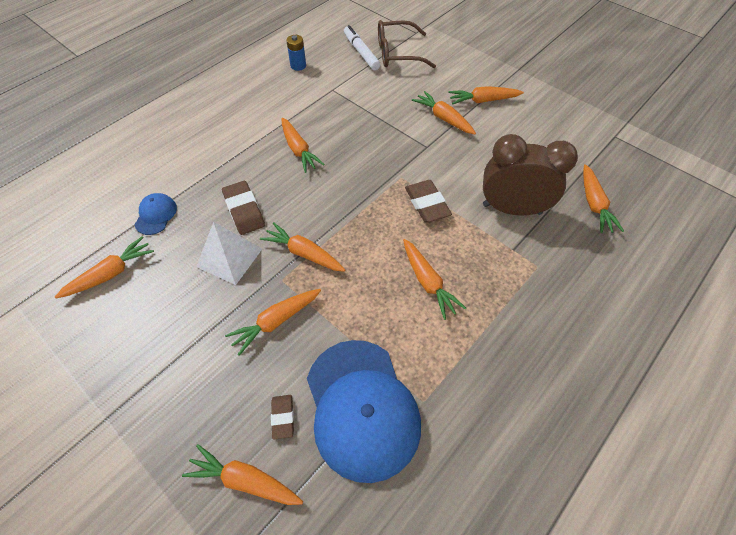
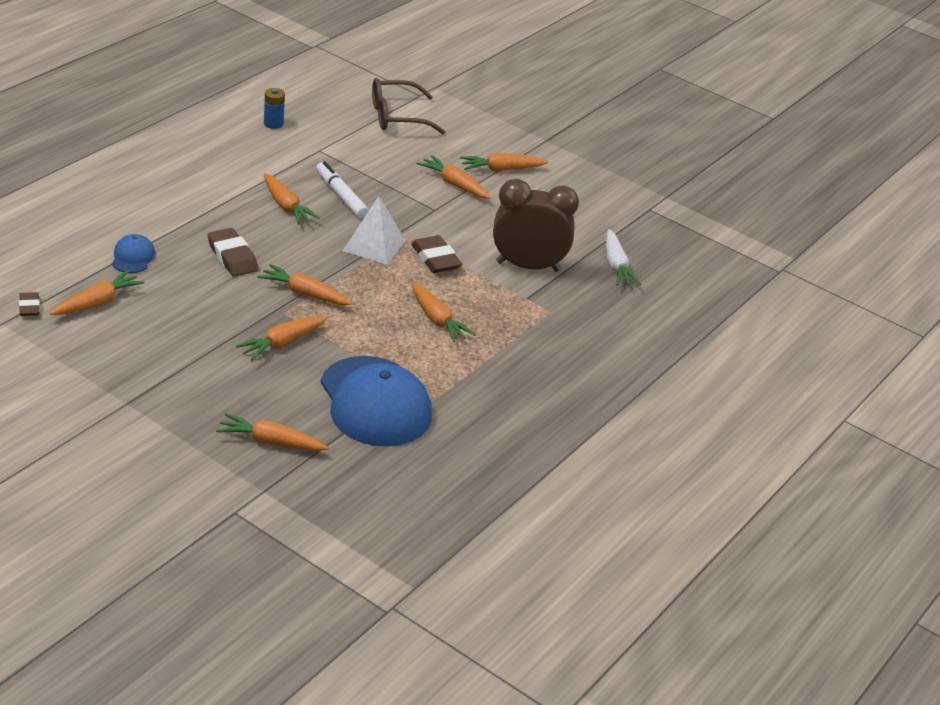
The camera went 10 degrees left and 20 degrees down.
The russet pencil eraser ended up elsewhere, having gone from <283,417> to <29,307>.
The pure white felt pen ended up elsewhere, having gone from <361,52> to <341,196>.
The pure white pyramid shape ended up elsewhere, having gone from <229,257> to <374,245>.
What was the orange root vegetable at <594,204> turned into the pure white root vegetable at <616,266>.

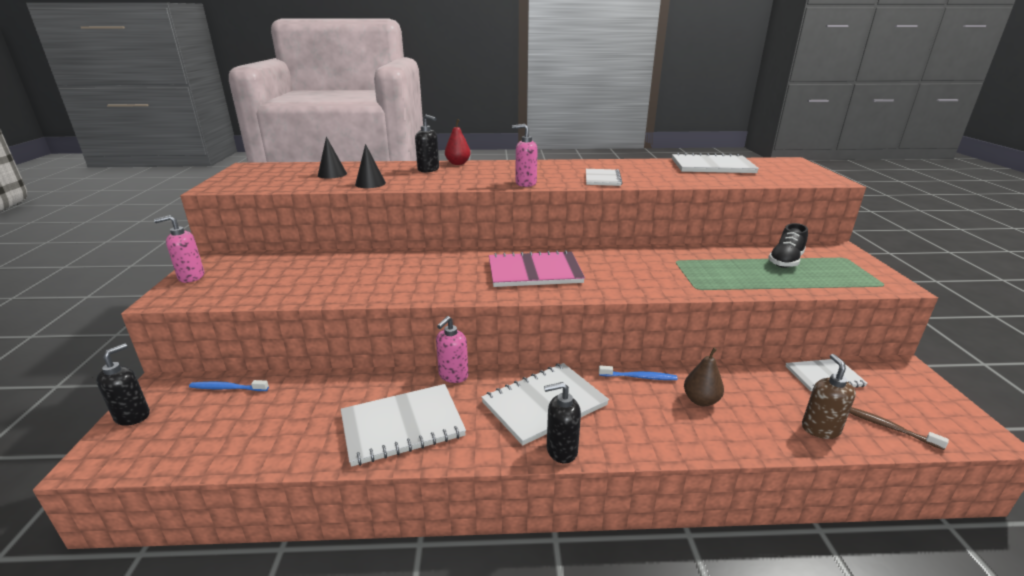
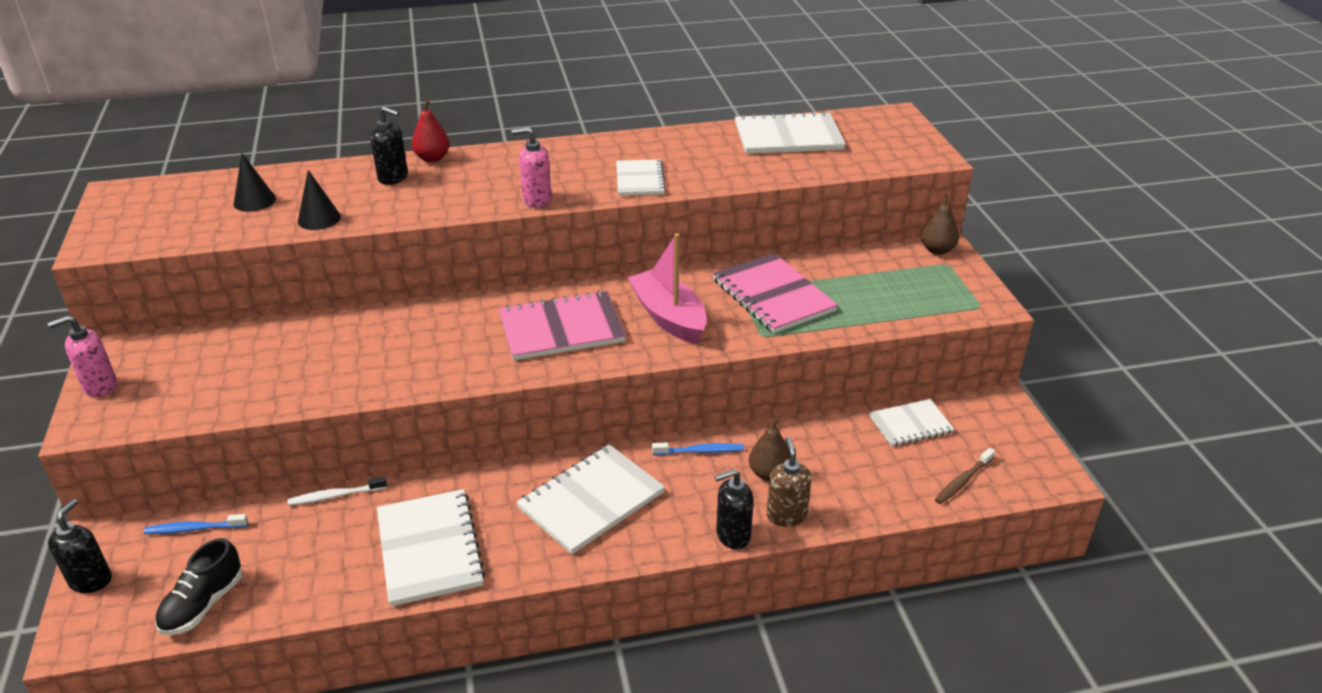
The camera went 10 degrees left and 10 degrees up.
The jet-black sneaker ended up elsewhere, having gone from <785,261> to <203,604>.
The second view gained the pure white toothbrush at <335,496>.
The pure white notebook at <402,426> ended up facing another way, 75 degrees counterclockwise from before.
The second view gained the rosy boat at <669,317>.
The second view gained the rosy notebook at <773,295>.
The jet-black soap pump ended up elsewhere, having gone from <561,450> to <732,535>.
The russet soap pump ended up elsewhere, having gone from <820,429> to <786,515>.
The second view gained the russet pear at <937,250>.
The russet toothbrush at <887,427> ended up facing another way, 75 degrees counterclockwise from before.
The second view lost the rosy soap pump at <453,375>.

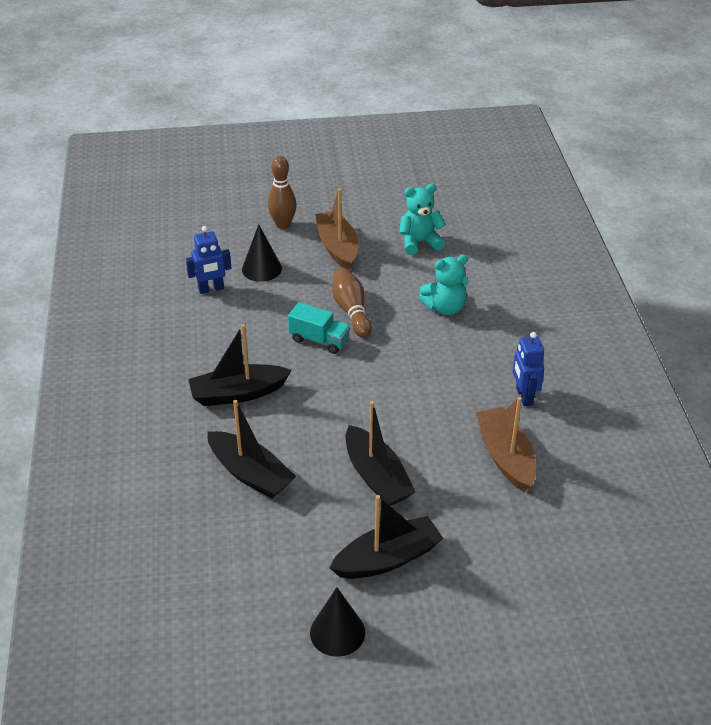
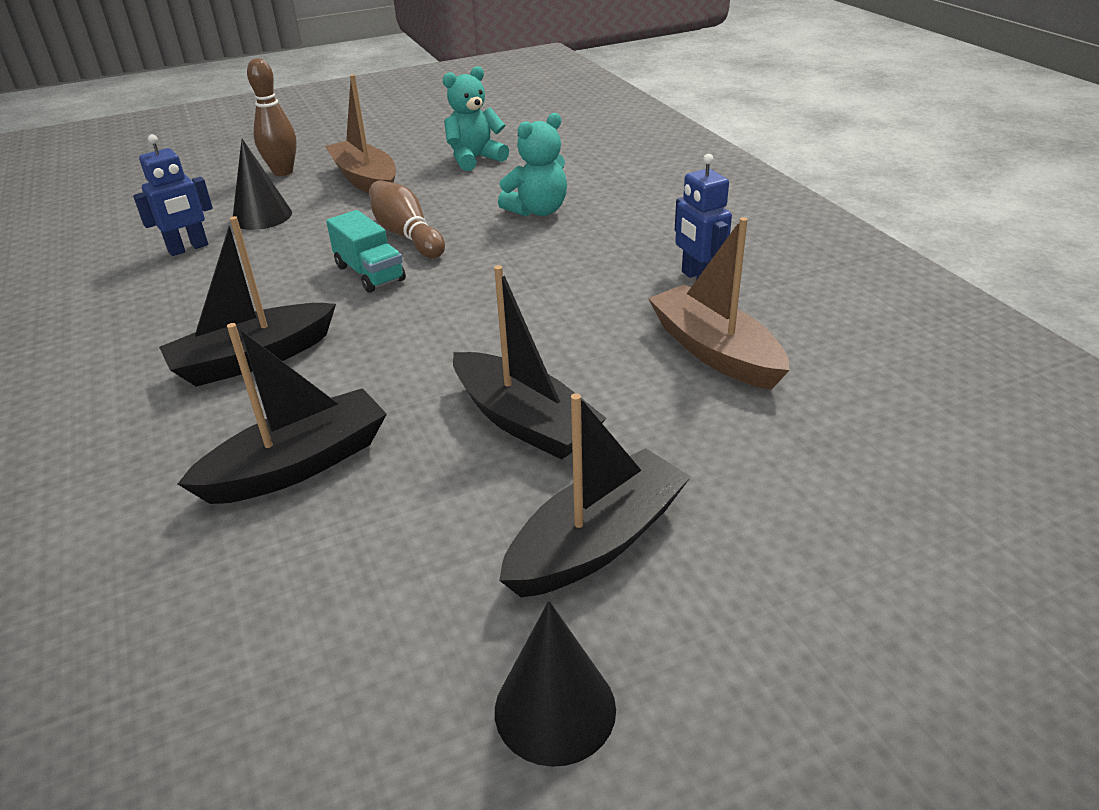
The camera went 15 degrees left and 5 degrees down.
The jet-black boat at <250,474> ended up facing another way, 60 degrees counterclockwise from before.
The teal lorry at <319,340> ended up facing another way, 45 degrees clockwise from before.

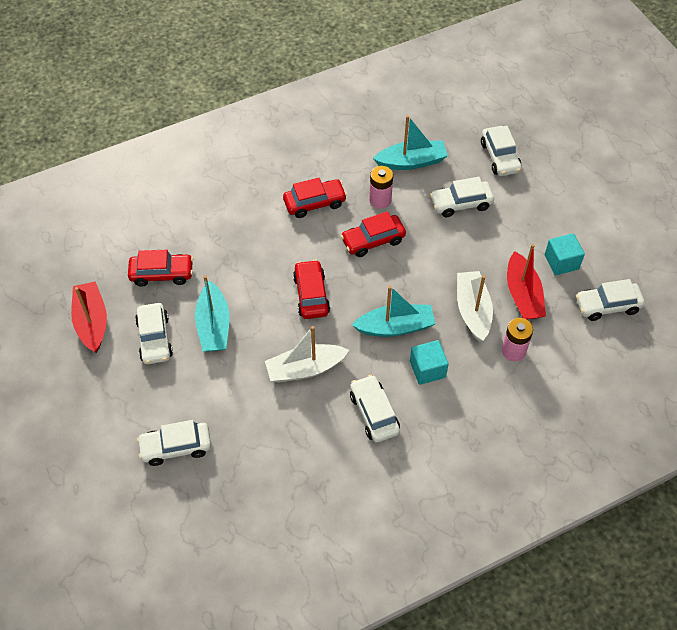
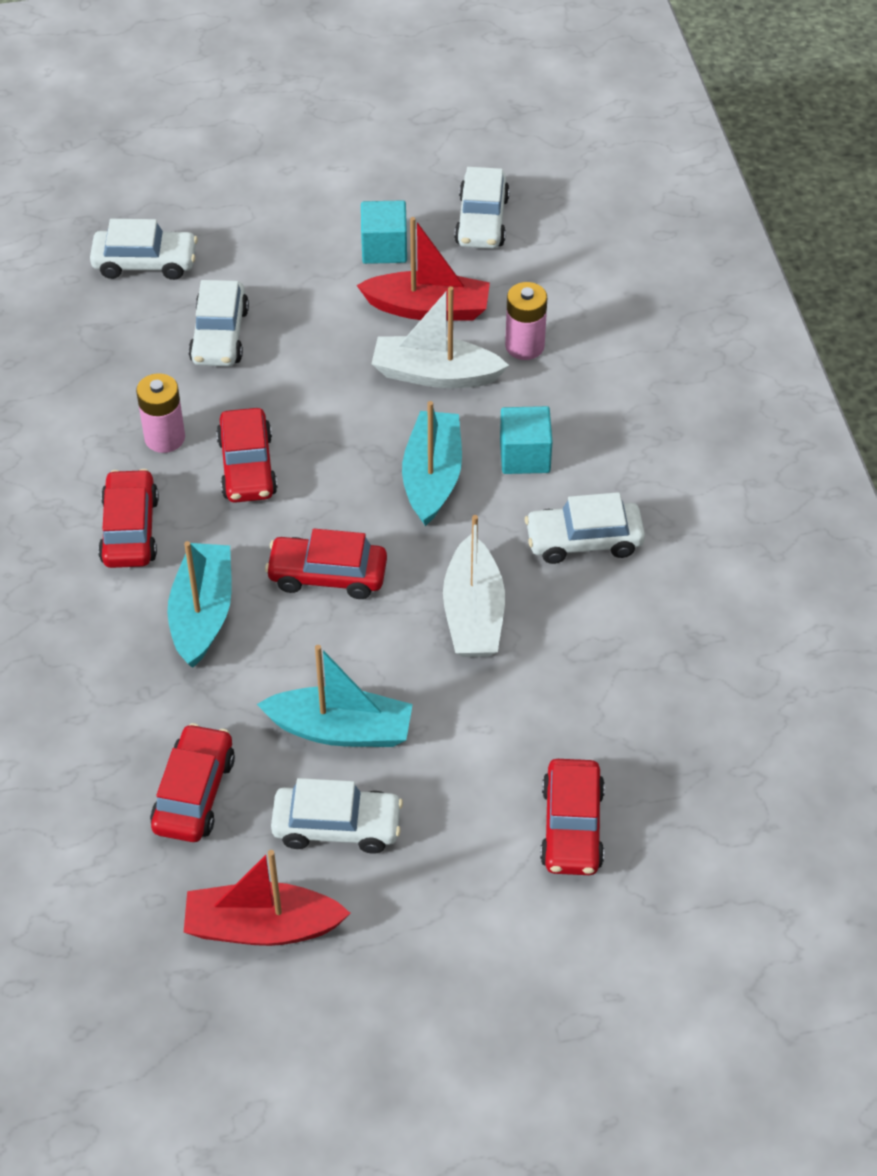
The camera went 75 degrees left and 5 degrees down.
The teal boat ended up elsewhere, having gone from <411,162> to <202,614>.
What was the pure white toy car at <176,447> turned into the scarlet toy car at <571,827>.

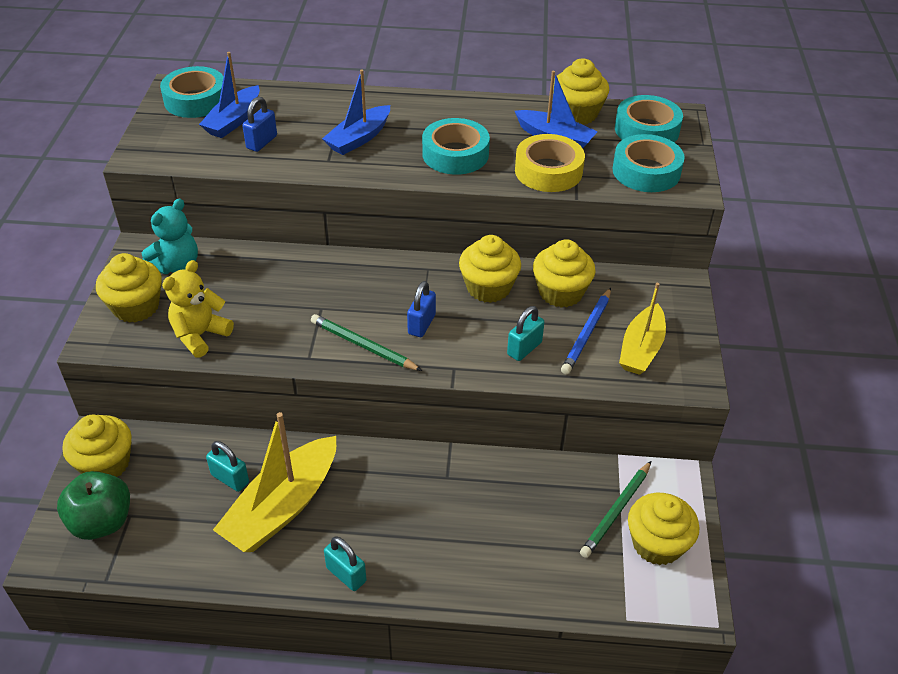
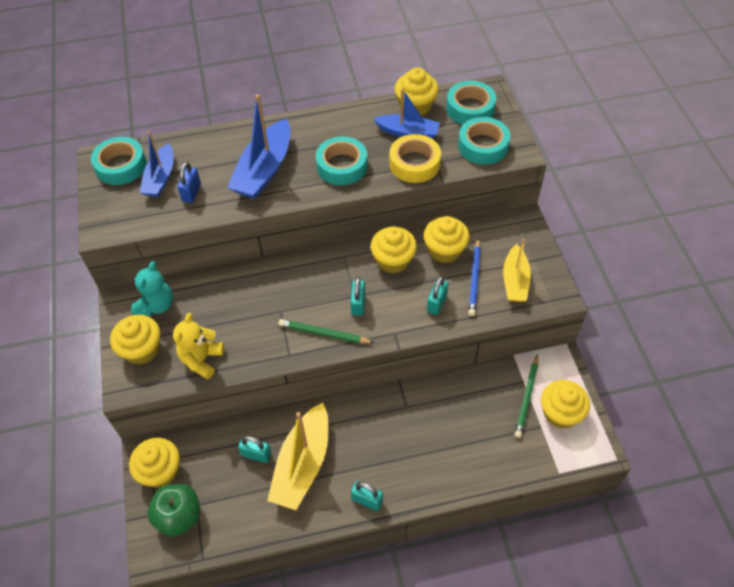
The camera went 15 degrees left and 10 degrees up.
The size of the cobalt boat at <359,138> changed by a factor of 1.54.
What was the cobalt small lock at <421,324> turned into the teal small lock at <358,304>.

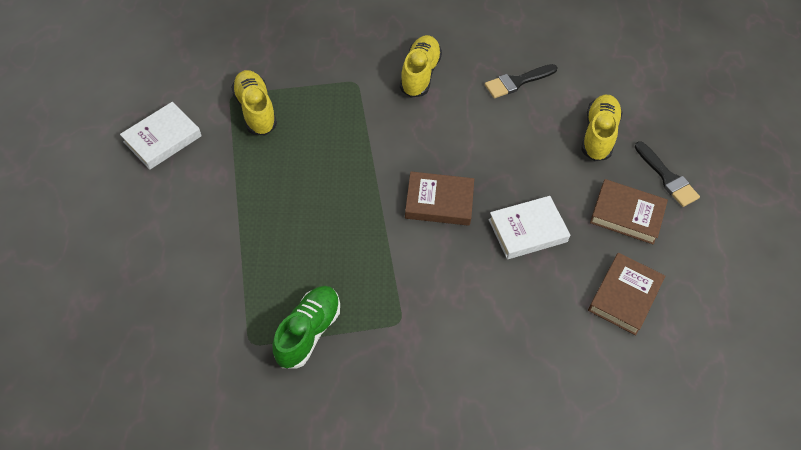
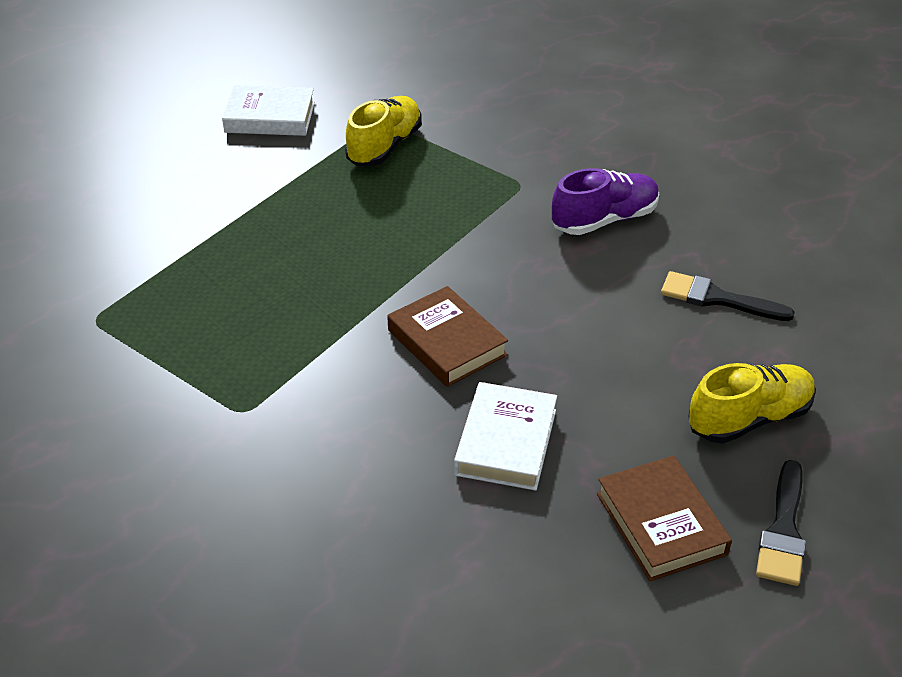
The camera went 50 degrees right and 15 degrees down.
The pure white hardcover at <527,230> ended up facing another way, 75 degrees clockwise from before.
What was the yellow sneaker at <420,74> turned into the violet sneaker at <604,220>.
The second view lost the emerald sneaker at <308,332>.
The second view lost the russet hardcover at <624,296>.

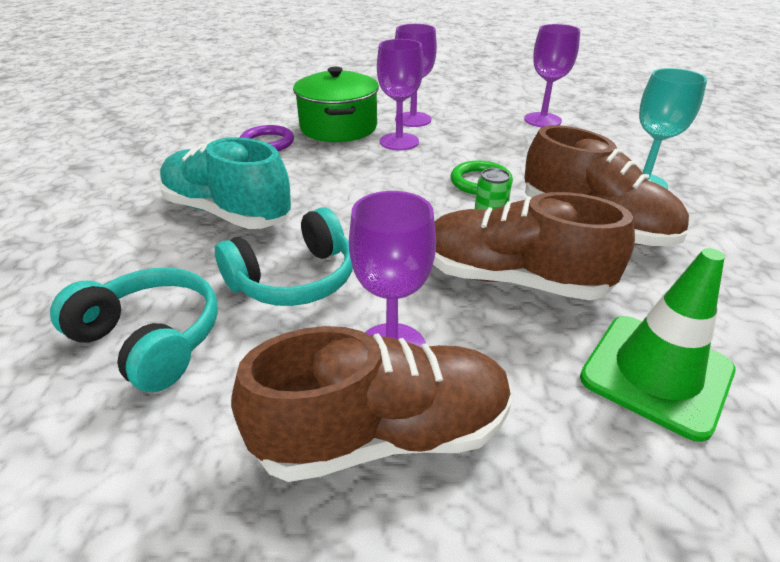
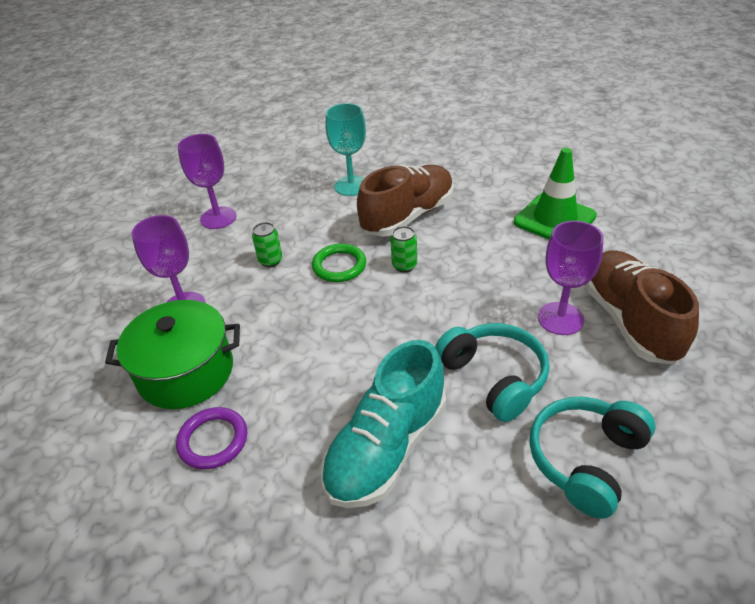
The camera went 85 degrees left and 5 degrees up.
The second view gained the emerald soda can at <270,261>.
The second view lost the violet wine glass at <399,142>.
The second view lost the russet sneaker at <513,279>.

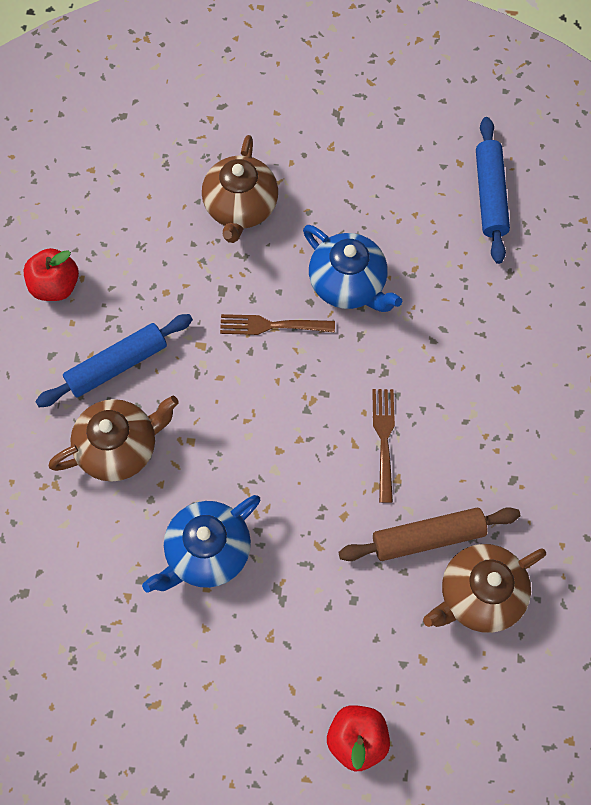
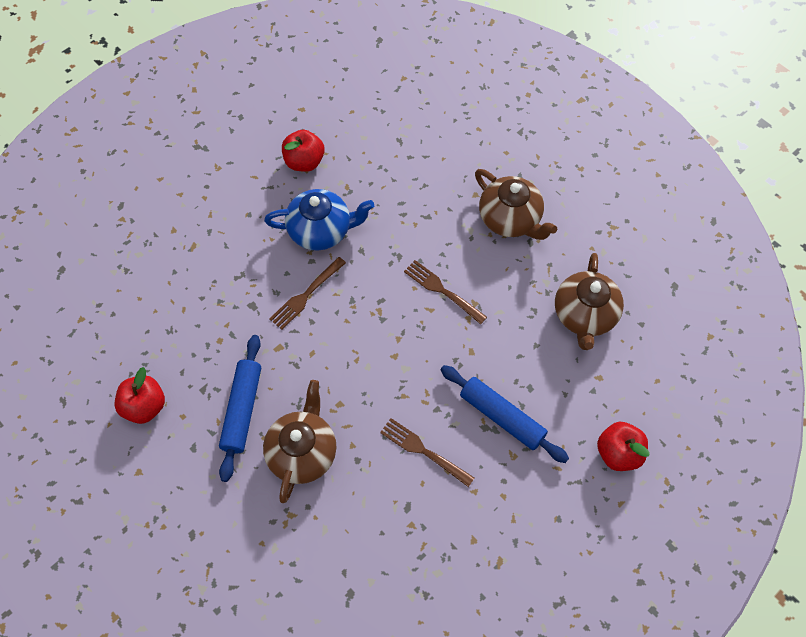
The camera went 50 degrees left and 5 degrees down.
The second view gained the scarlet apple at <304,161>.
Where the cobalt tea pot stood at <207,552>, the russet table fork came to stand at <424,451>.
The cobalt rolling pin ended up elsewhere, having gone from <490,195> to <502,417>.
The russet tea pot ended up elsewhere, having gone from <241,207> to <510,219>.
The second view lost the russet rolling pin at <428,537>.

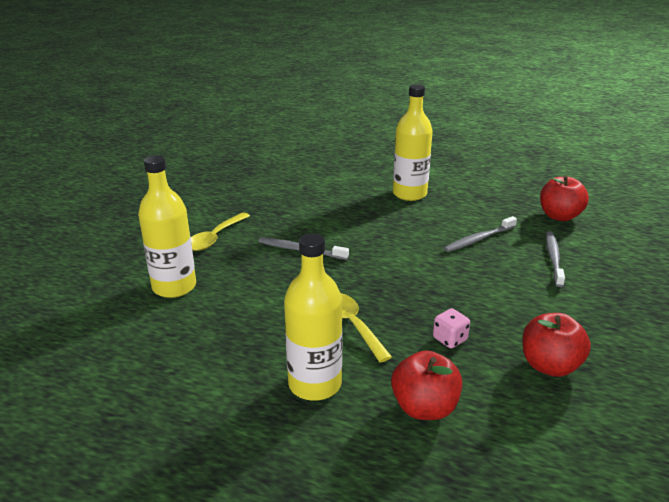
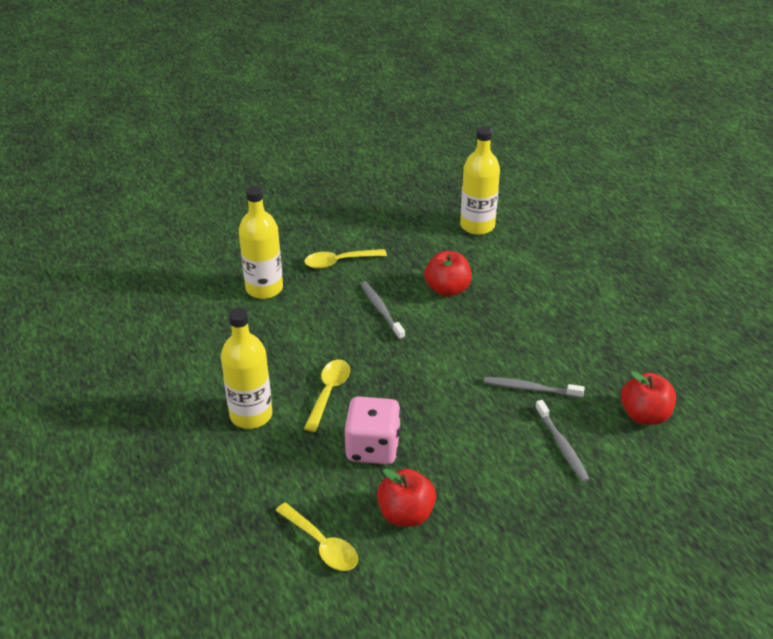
The camera went 45 degrees right and 10 degrees up.
The second view gained the yellow tablespoon at <322,544>.
The size of the rosy game die at <450,339> changed by a factor of 2.03.
The scarlet apple ended up elsewhere, having gone from <424,408> to <447,289>.
The yellow bottle ended up elsewhere, having gone from <409,194> to <477,225>.
The ash-grey toothbrush at <553,258> ended up facing another way, 105 degrees clockwise from before.

